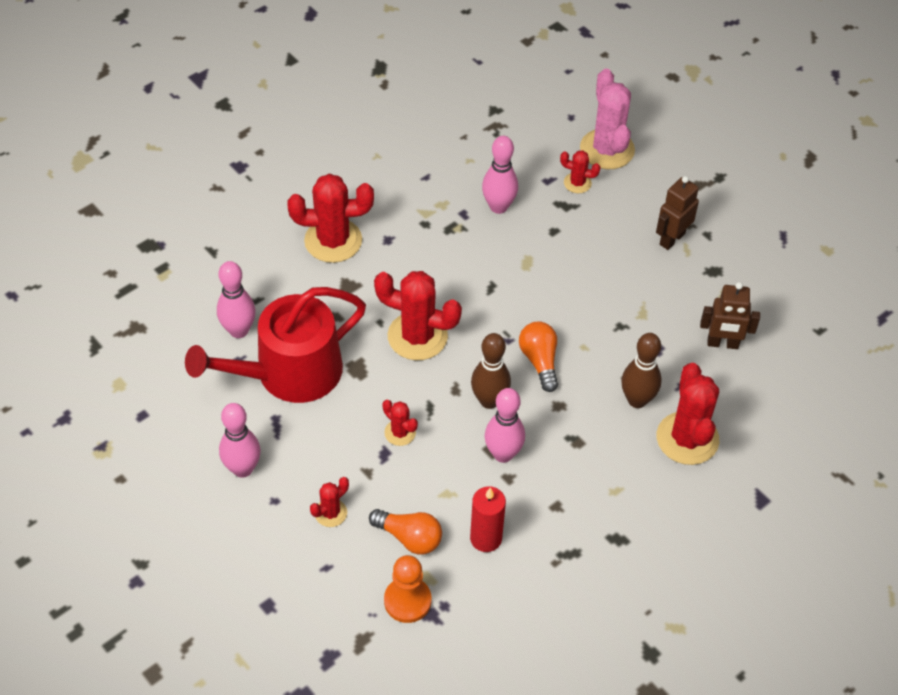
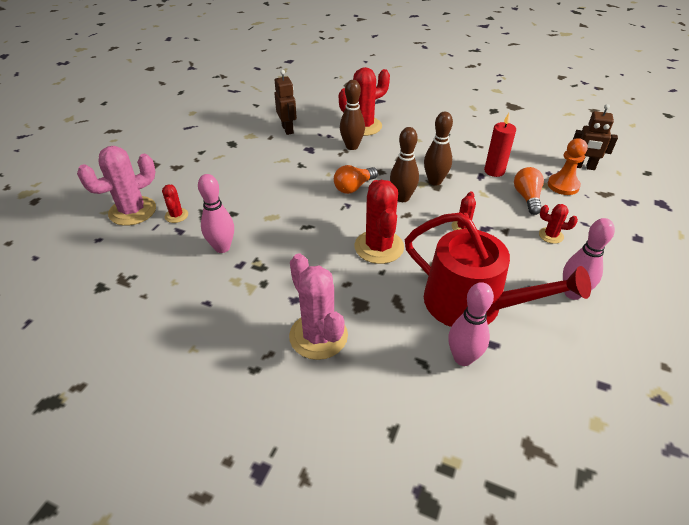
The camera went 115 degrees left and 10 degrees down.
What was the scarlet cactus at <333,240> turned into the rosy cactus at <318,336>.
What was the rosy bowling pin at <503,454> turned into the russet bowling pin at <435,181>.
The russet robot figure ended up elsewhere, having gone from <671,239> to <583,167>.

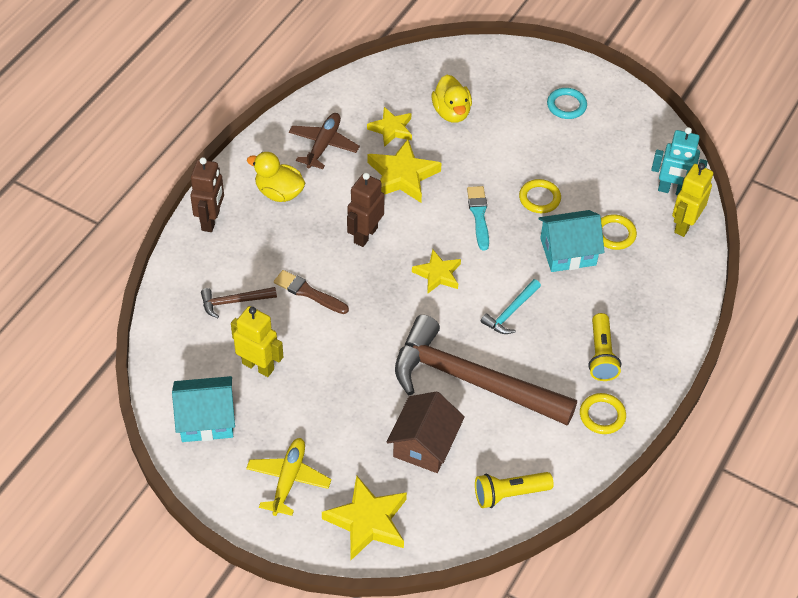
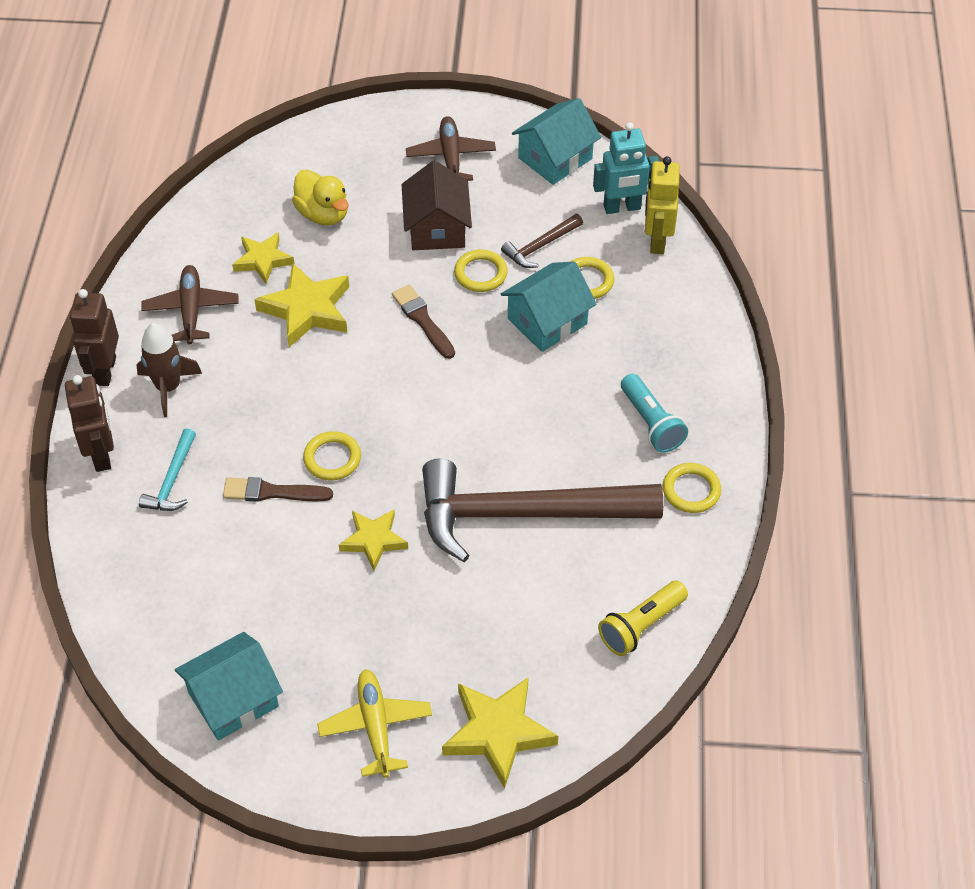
The camera went 25 degrees left and 0 degrees up.
The russet robot figure ended up elsewhere, having gone from <365,235> to <105,371>.
Where the yellow toy duck stood at <279,192>, the russet toy rocket came to stand at <168,387>.
The teal claw hammer ended up elsewhere, having gone from <510,312> to <172,480>.
The second view gained the yellow hoop at <332,458>.
The yellow star shape ended up elsewhere, having gone from <438,274> to <373,540>.
What was the teal brush at <479,215> turned into the russet brush at <422,320>.
The russet toy house ended up elsewhere, having gone from <424,444> to <437,228>.
Where the teal hoop stood at <566,105>, the russet plane came to stand at <451,157>.
The russet claw hammer ended up elsewhere, having gone from <234,302> to <540,246>.
The second view gained the teal toy house at <555,158>.
What was the yellow torch at <601,355> turned into the teal torch at <651,423>.
The second view lost the yellow robot figure at <258,366>.

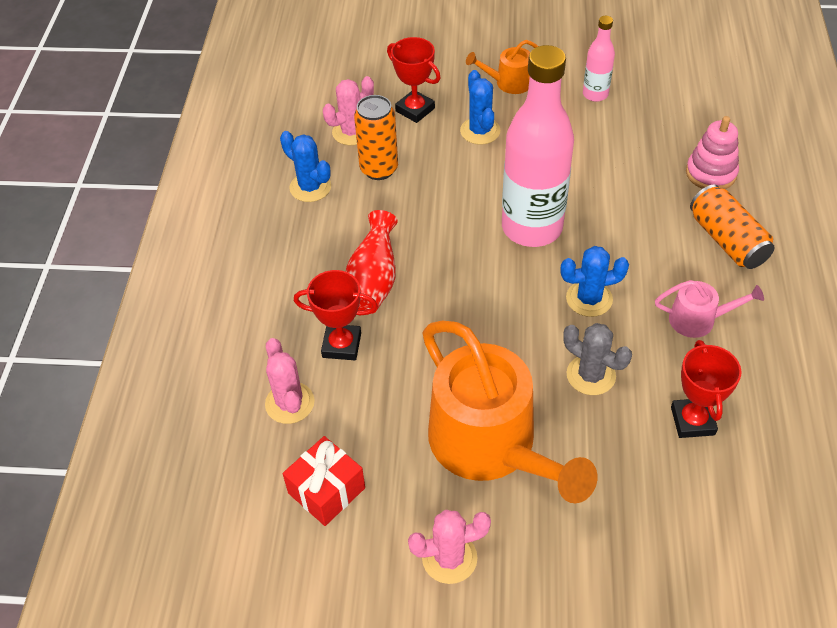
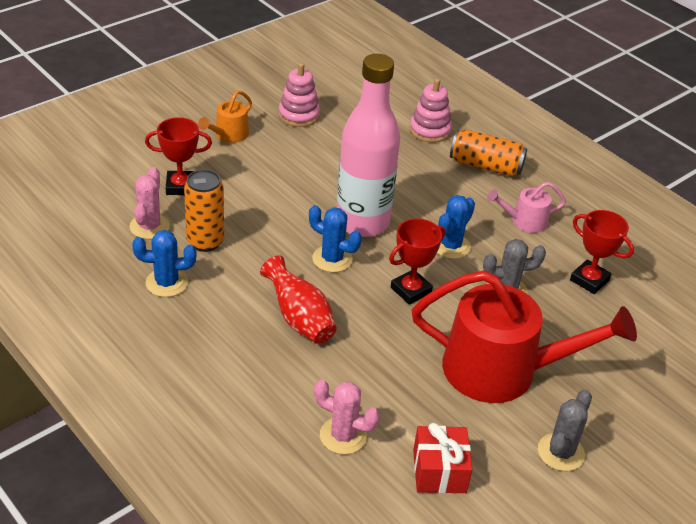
The camera went 50 degrees left and 10 degrees down.
Where the rosy bottle stood at <595,94>, the rosy ring stacker came to stand at <299,115>.
The cobalt cactus ended up elsewhere, having gone from <480,131> to <332,259>.
The scarlet trophy ended up elsewhere, having gone from <341,345> to <411,290>.
What was the orange sprinkling can at <490,445> turned into the scarlet sprinkling can at <501,370>.
The rosy sprinkling can at <698,320> ended up facing another way, 150 degrees counterclockwise from before.
What was the rosy cactus at <449,558> turned into the ash-grey cactus at <560,452>.

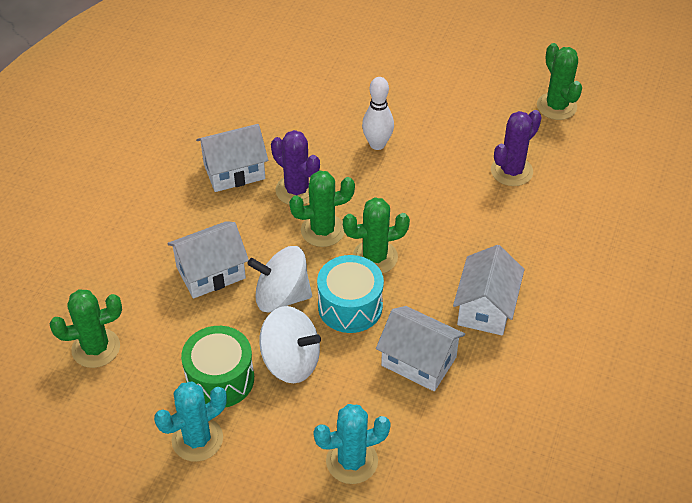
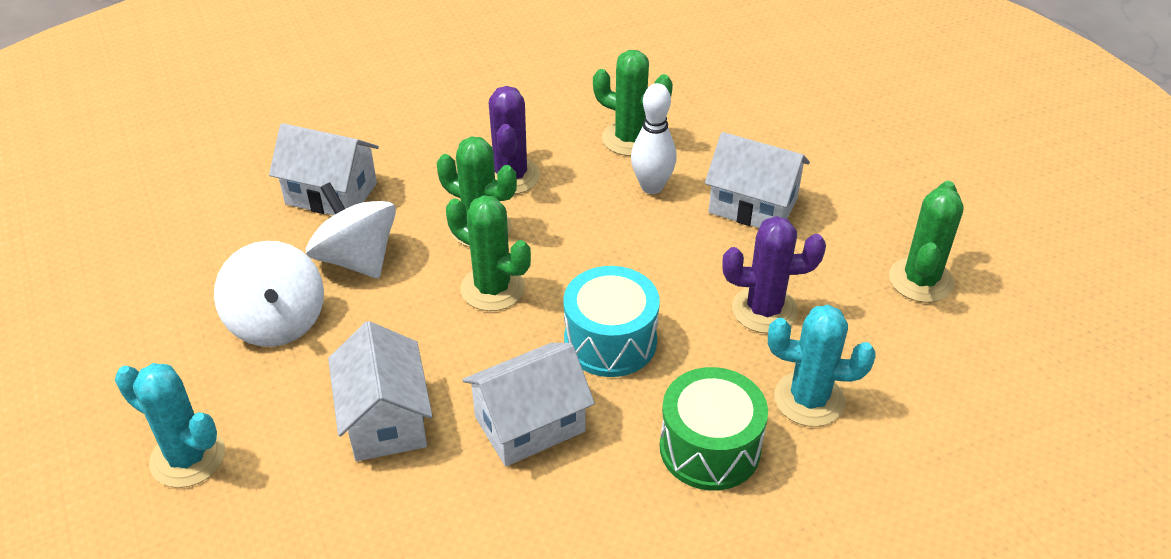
The camera went 45 degrees right and 5 degrees down.
The teal snare drum ended up elsewhere, having gone from <350,306> to <610,341>.
The emerald cactus ended up elsewhere, having gone from <96,348> to <630,139>.
The emerald snare drum ended up elsewhere, having gone from <220,379> to <710,448>.
The pure white toy house ended up elsewhere, having gone from <234,171> to <753,205>.
The teal cactus ended up elsewhere, having gone from <197,439> to <809,399>.

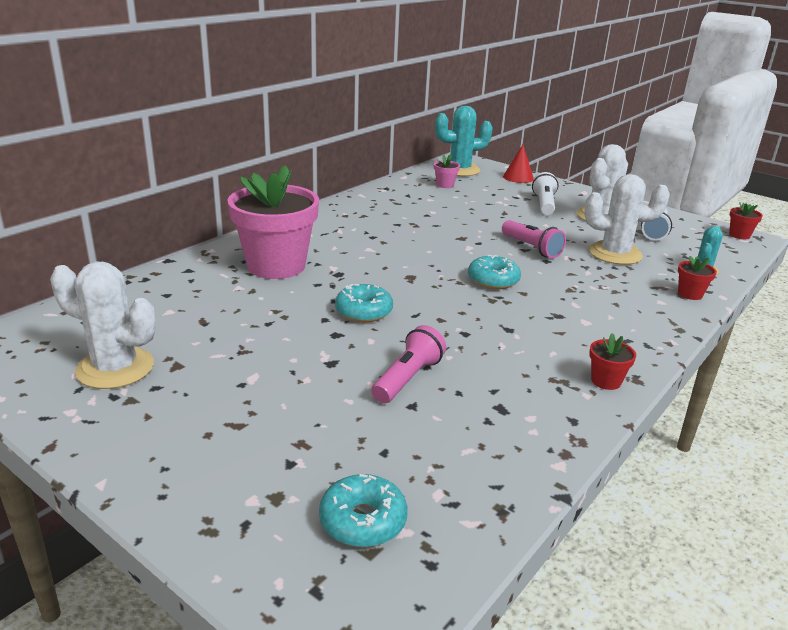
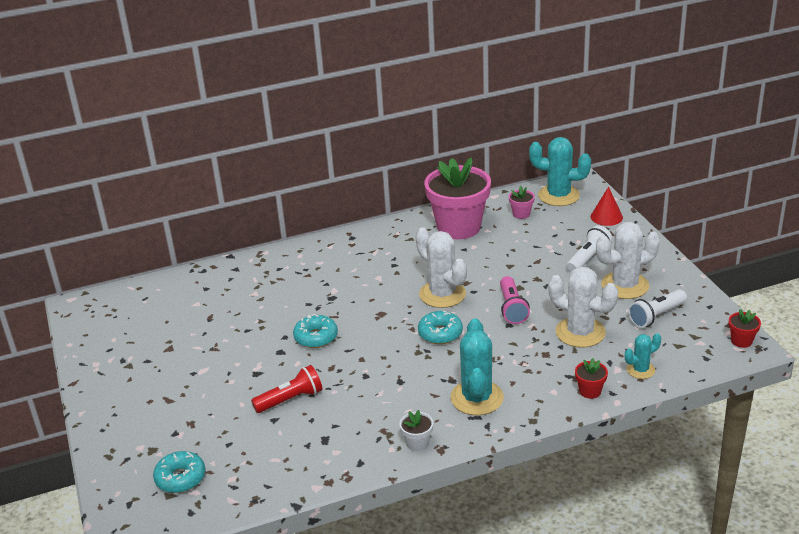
The camera went 35 degrees right and 5 degrees up.
What was the rosy torch at <407,378> turned into the scarlet torch at <290,399>.
What was the scarlet potted plant at <606,381> turned into the pure white potted plant at <417,443>.
The pure white cactus ended up elsewhere, having gone from <115,368> to <442,294>.
The rosy potted plant ended up elsewhere, having gone from <276,266> to <459,227>.
The second view gained the teal cactus at <477,398>.

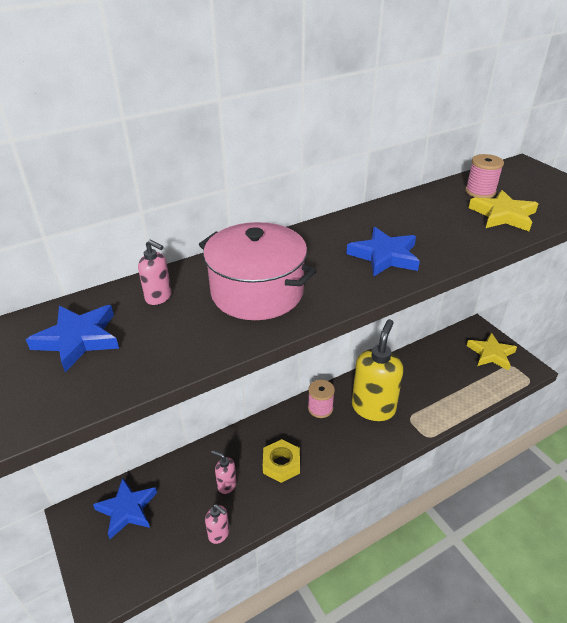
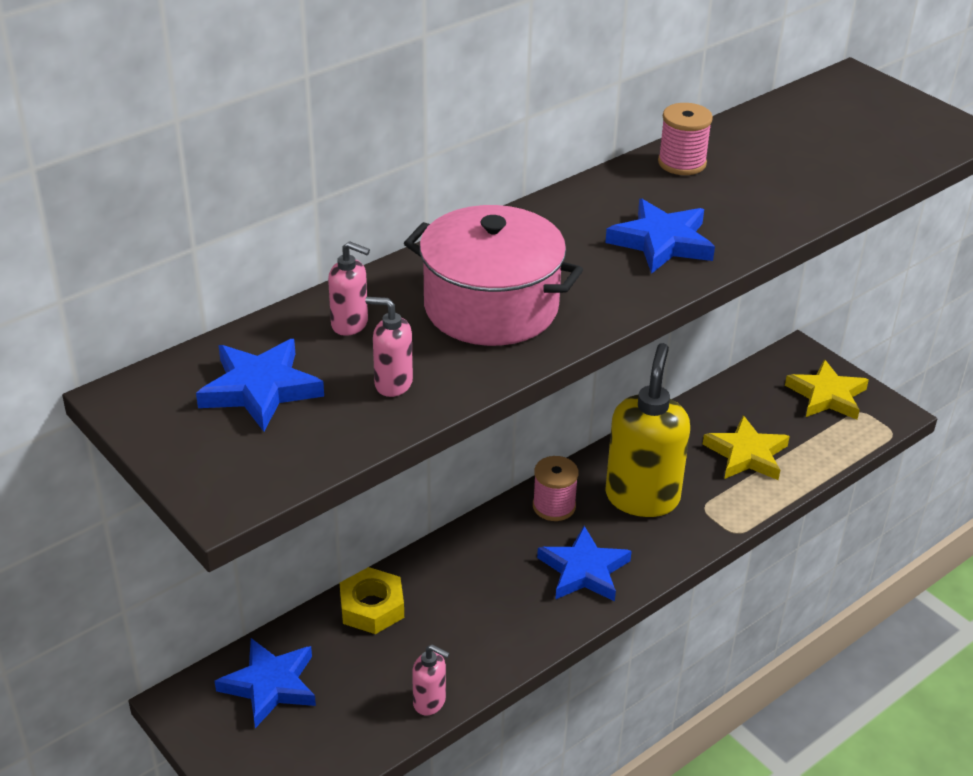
The camera went 10 degrees left and 0 degrees up.
The yellow hex nut ended up elsewhere, having gone from <281,464> to <372,607>.
The rosy soap pump ended up elsewhere, having gone from <226,485> to <393,384>.
The second view gained the cobalt star shape at <584,570>.
The rosy bobbin ended up elsewhere, having gone from <480,192> to <682,163>.
The yellow star shape ended up elsewhere, having gone from <503,215> to <746,454>.

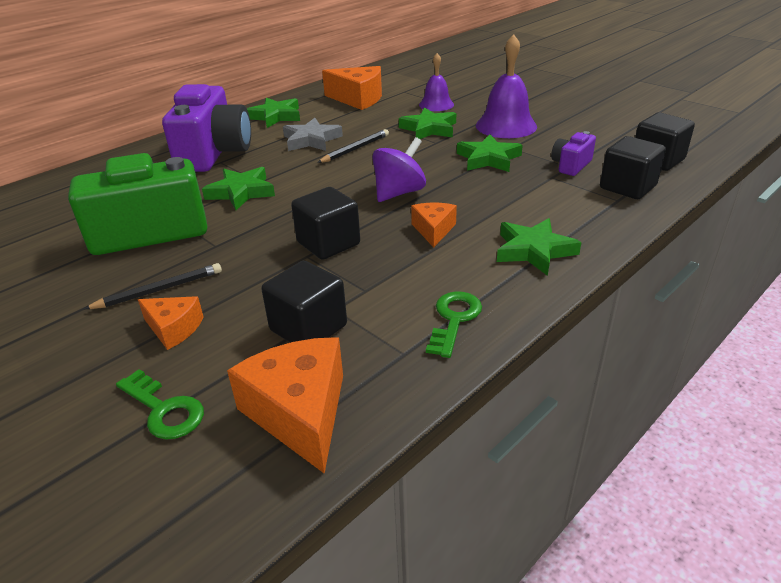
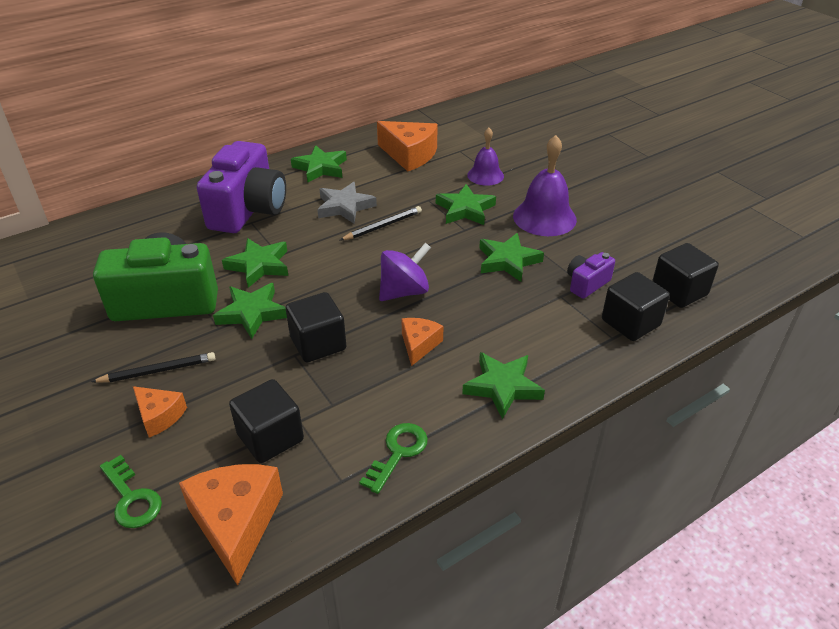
The camera went 10 degrees right and 5 degrees up.
The second view gained the emerald star shape at <252,313>.

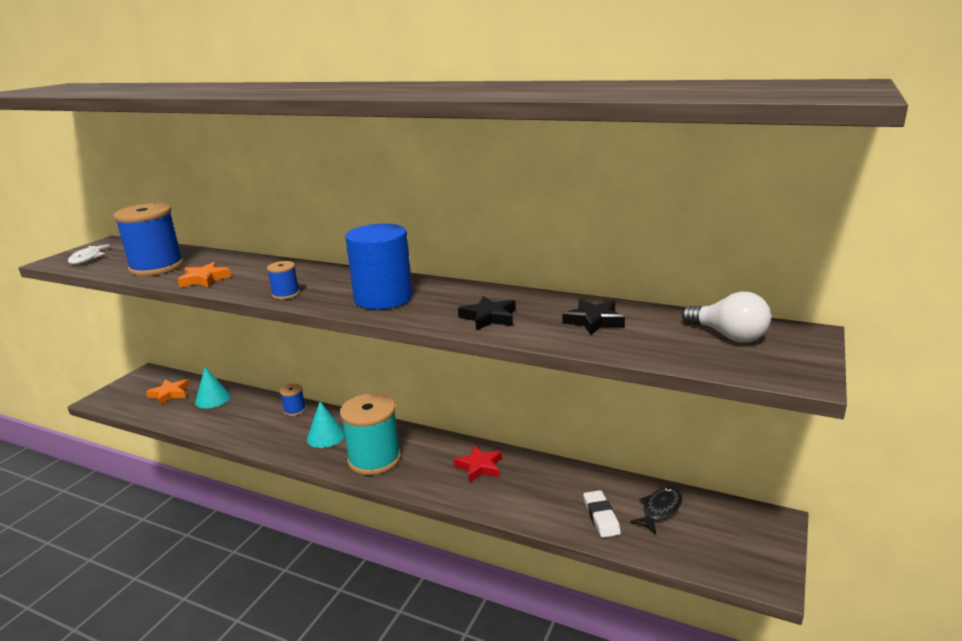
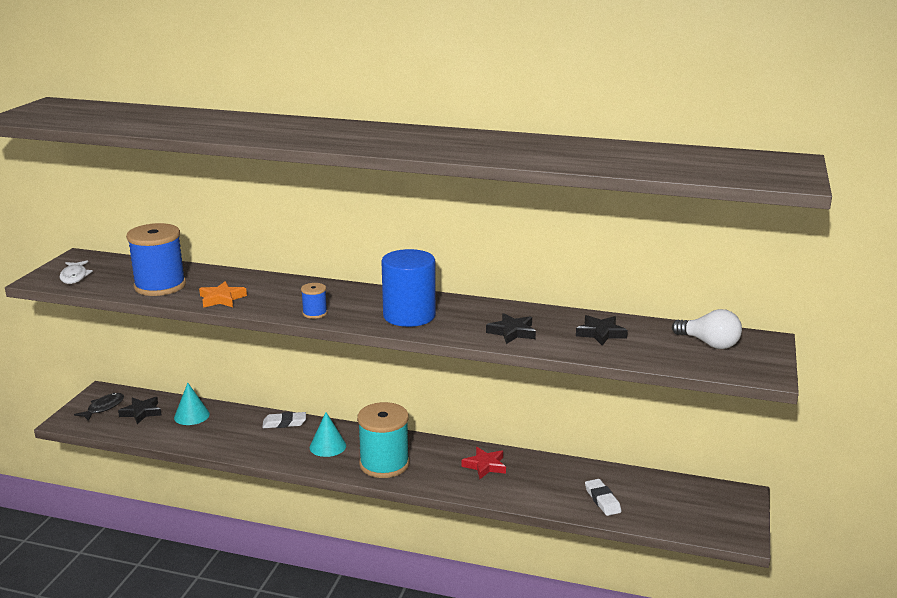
The camera went 10 degrees left and 0 degrees up.
The jet-black fish figure ended up elsewhere, having gone from <660,510> to <103,408>.
What was the orange star shape at <170,394> turned into the jet-black star shape at <141,412>.
Where the cobalt bobbin stood at <295,410>, the pure white pencil eraser came to stand at <284,423>.

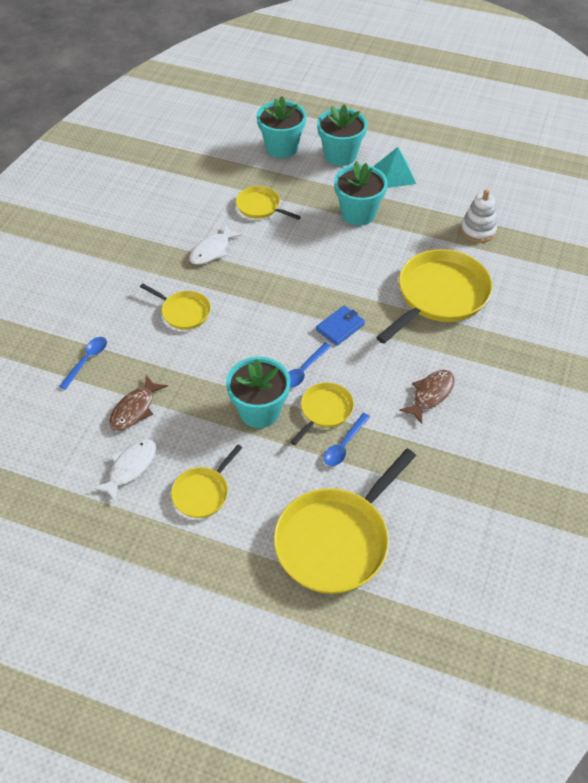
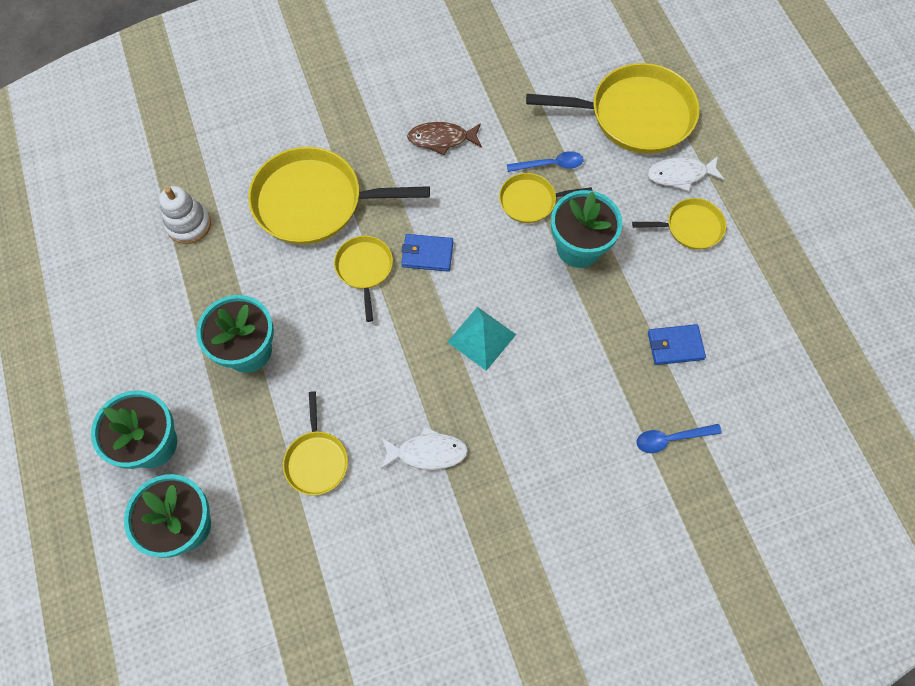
The camera went 130 degrees left and 15 degrees up.
The yellow skillet ended up elsewhere, having gone from <184,312> to <364,269>.
The teal pyramid shape ended up elsewhere, having gone from <394,174> to <481,338>.
The pure white fish figure ended up elsewhere, having gone from <130,467> to <680,175>.
Where the russet fish figure stood at <135,409>, the cobalt card wallet came to stand at <675,346>.
The second view lost the cobalt tablespoon at <304,370>.

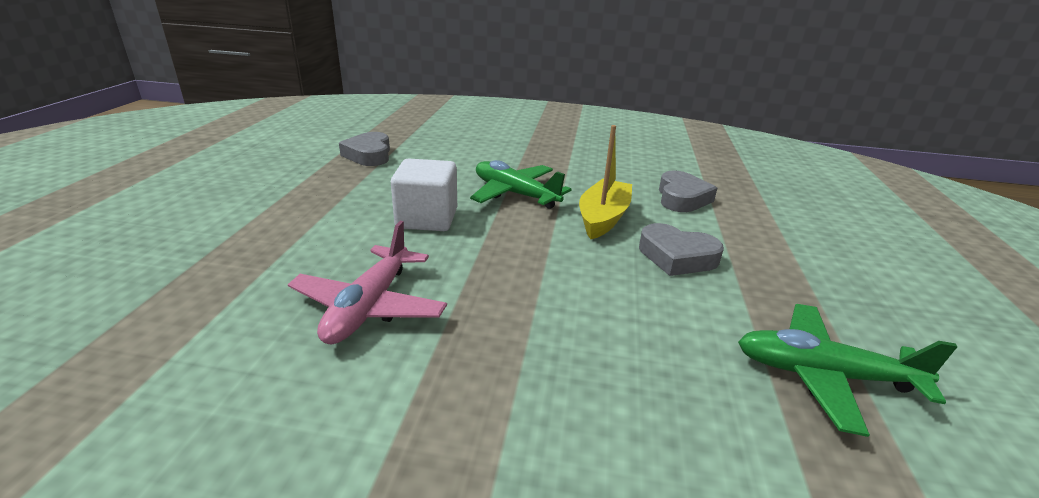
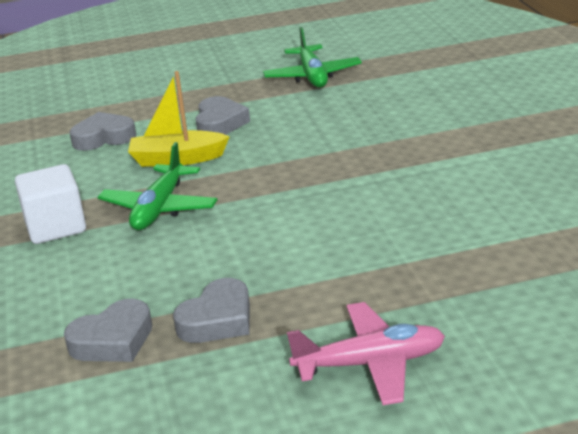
The camera went 110 degrees left and 0 degrees up.
The pure white solid cube ended up elsewhere, having gone from <427,219> to <55,227>.
The second view gained the ash-grey love heart at <218,320>.
The rosy plane ended up elsewhere, having gone from <369,306> to <370,364>.

